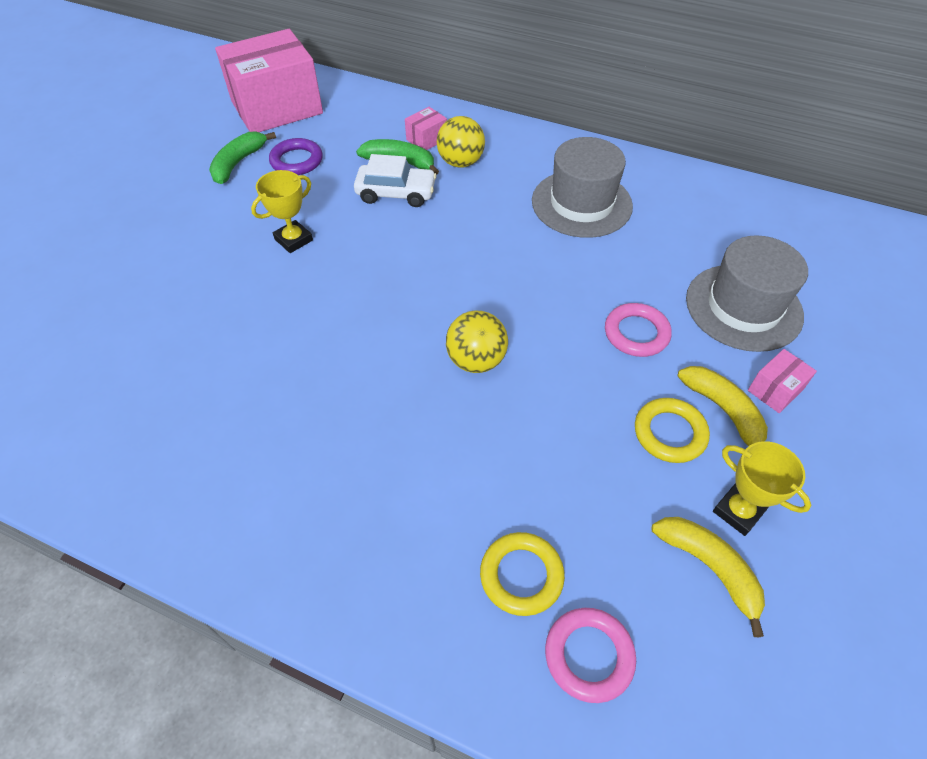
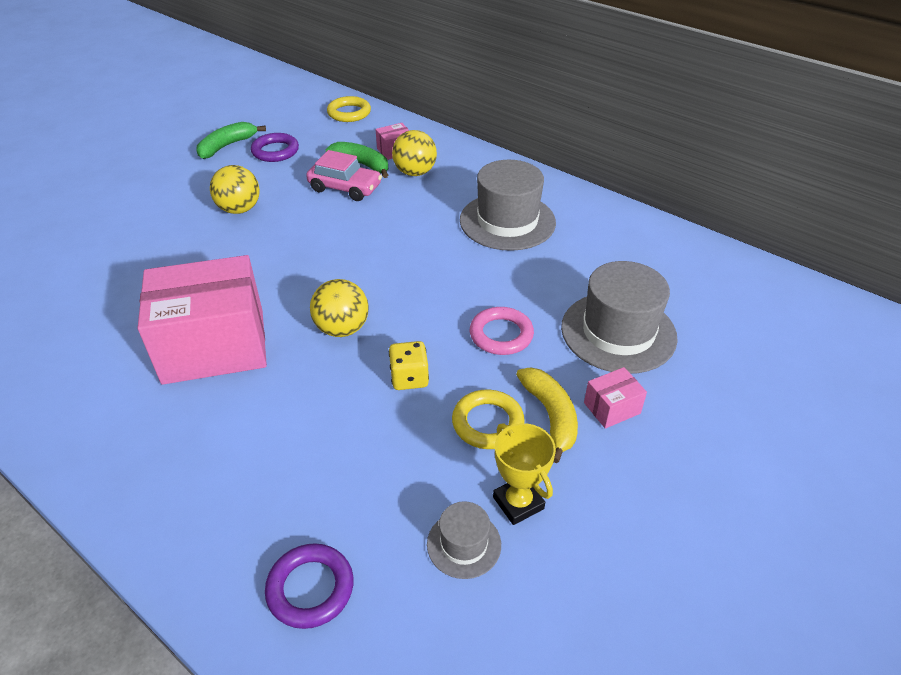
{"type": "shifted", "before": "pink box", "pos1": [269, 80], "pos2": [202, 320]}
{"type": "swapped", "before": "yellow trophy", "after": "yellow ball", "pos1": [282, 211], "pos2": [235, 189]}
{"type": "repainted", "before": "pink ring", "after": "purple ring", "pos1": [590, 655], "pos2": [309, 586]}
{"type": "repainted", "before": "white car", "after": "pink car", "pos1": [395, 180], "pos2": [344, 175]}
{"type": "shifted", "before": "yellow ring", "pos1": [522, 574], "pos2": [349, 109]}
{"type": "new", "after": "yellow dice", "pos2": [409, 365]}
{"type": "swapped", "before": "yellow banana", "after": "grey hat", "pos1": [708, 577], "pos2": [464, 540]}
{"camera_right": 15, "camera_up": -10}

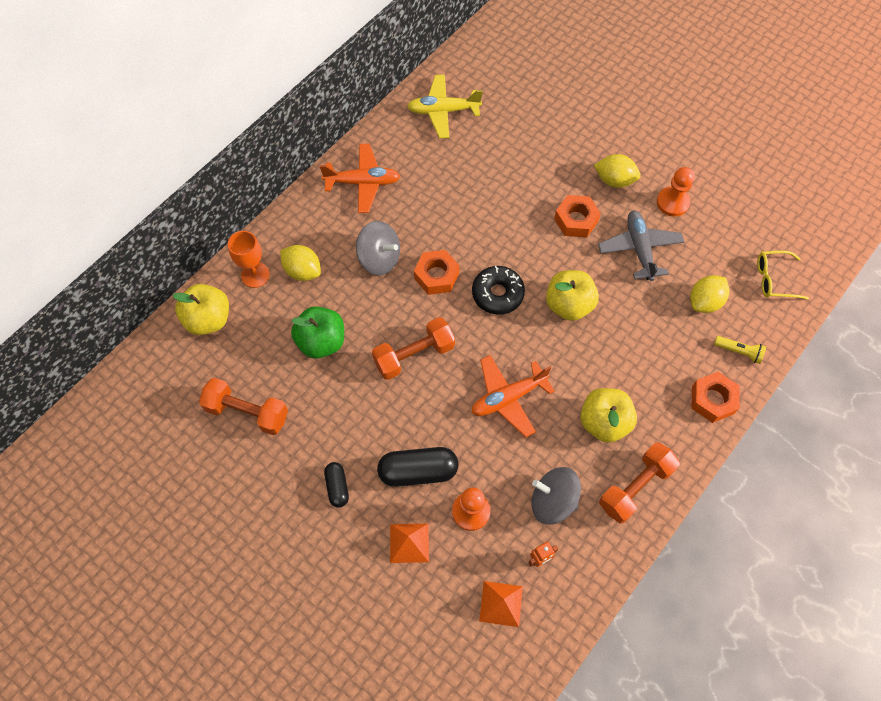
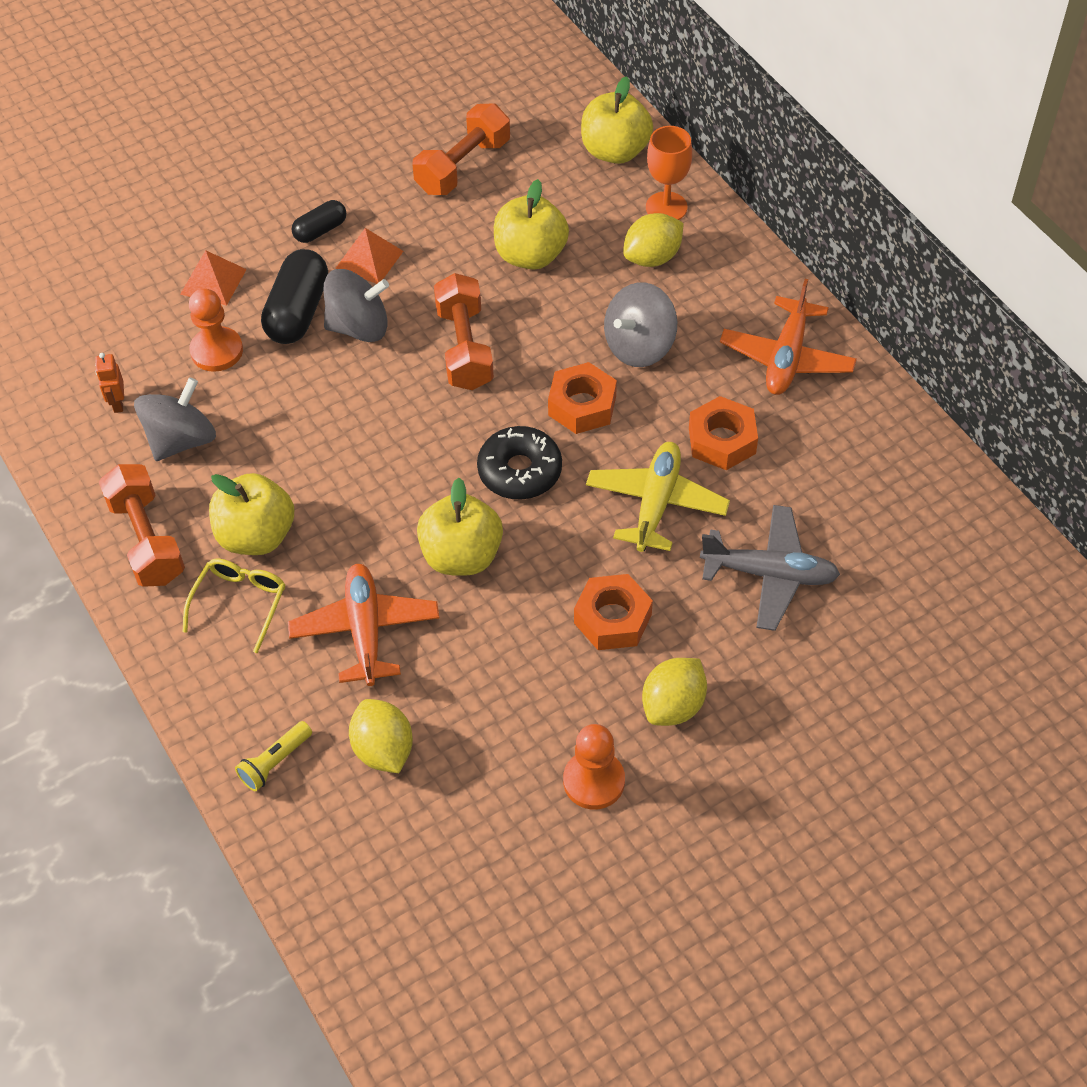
{"type": "shifted", "before": "yellow glasses", "pos1": [783, 275], "pos2": [234, 606]}
{"type": "shifted", "before": "orange plane", "pos1": [513, 396], "pos2": [363, 625]}
{"type": "rotated", "before": "black capsule", "pos1": [336, 485], "pos2": [319, 221], "turn": -45}
{"type": "new", "after": "grey spinning top", "pos2": [356, 305]}
{"type": "shifted", "before": "orange pyramid", "pos1": [501, 604], "pos2": [370, 256]}
{"type": "repainted", "before": "green apple", "after": "yellow apple", "pos1": [317, 332], "pos2": [531, 224]}
{"type": "shifted", "before": "yellow plane", "pos1": [445, 106], "pos2": [658, 497]}
{"type": "shifted", "before": "orange nut", "pos1": [715, 397], "pos2": [723, 433]}
{"type": "shifted", "before": "grey plane", "pos1": [641, 246], "pos2": [770, 568]}
{"camera_right": 110, "camera_up": -10}

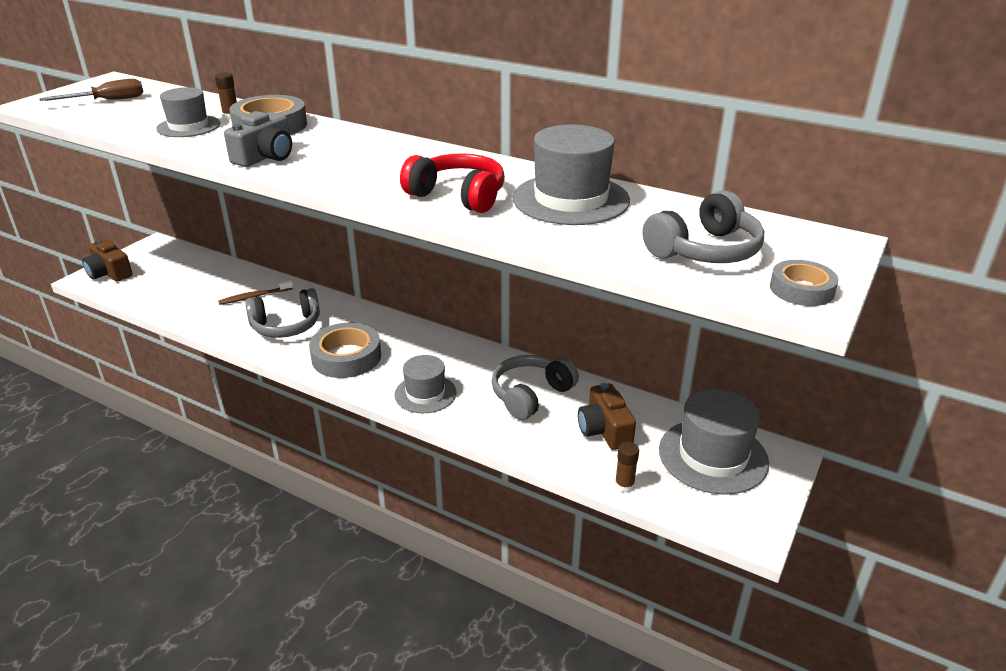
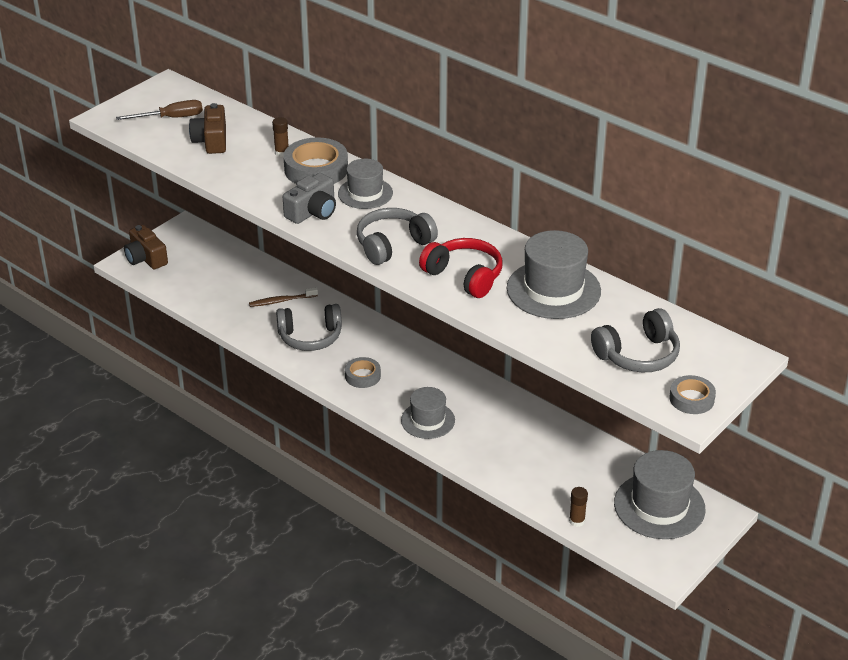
{"type": "shifted", "before": "brown camera", "pos1": [607, 416], "pos2": [207, 128]}
{"type": "shifted", "before": "grey hat", "pos1": [188, 112], "pos2": [365, 184]}
{"type": "scaled", "before": "grey tape", "pos1": [345, 350], "pos2": [363, 372], "scale": 0.58}
{"type": "shifted", "before": "grey headphones", "pos1": [535, 387], "pos2": [397, 236]}
{"camera_right": 10, "camera_up": 5}

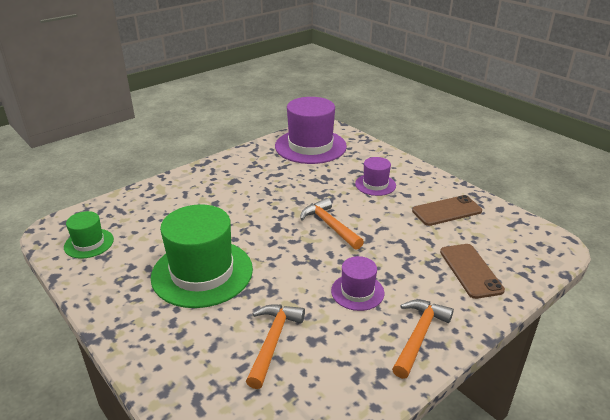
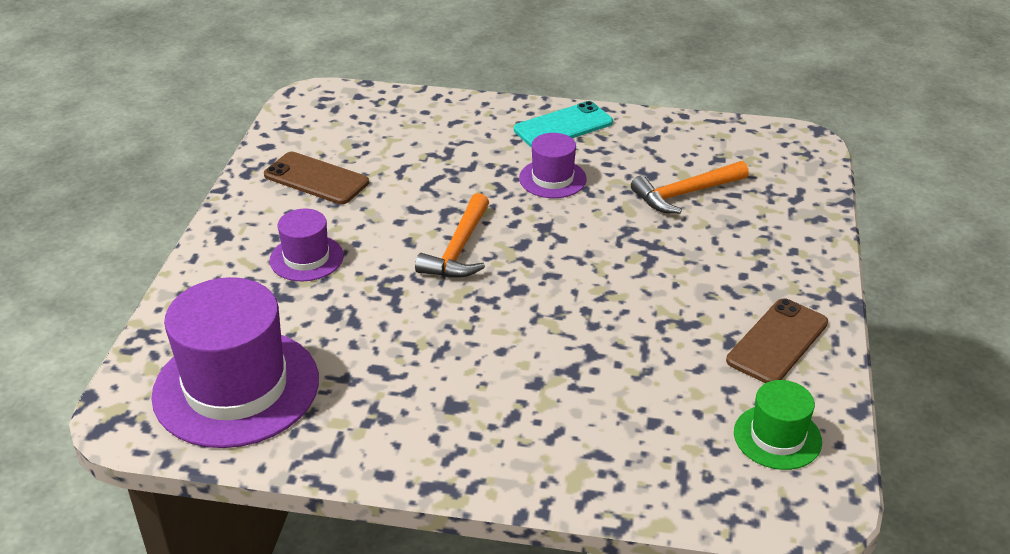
{"type": "swapped", "before": "orange hammer", "after": "turquoise phone", "pos1": [423, 339], "pos2": [563, 124]}
{"type": "shifted", "before": "brown phone", "pos1": [472, 271], "pos2": [777, 341]}
{"type": "gone", "before": "green hat", "pos1": [202, 256]}
{"camera_right": -130, "camera_up": 5}

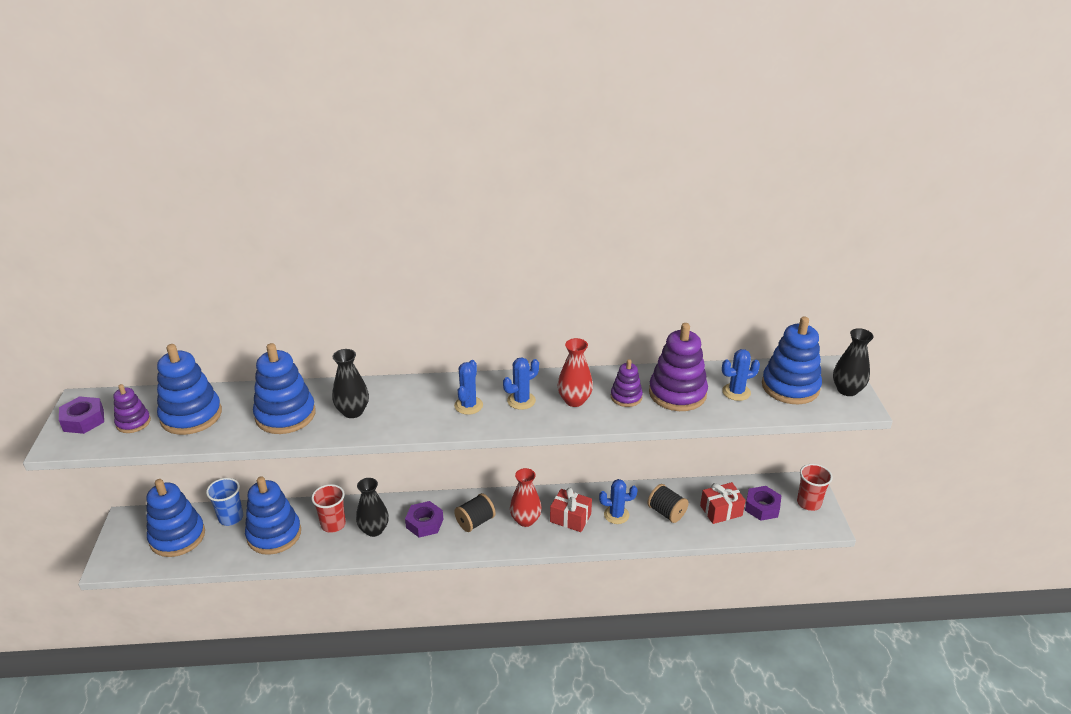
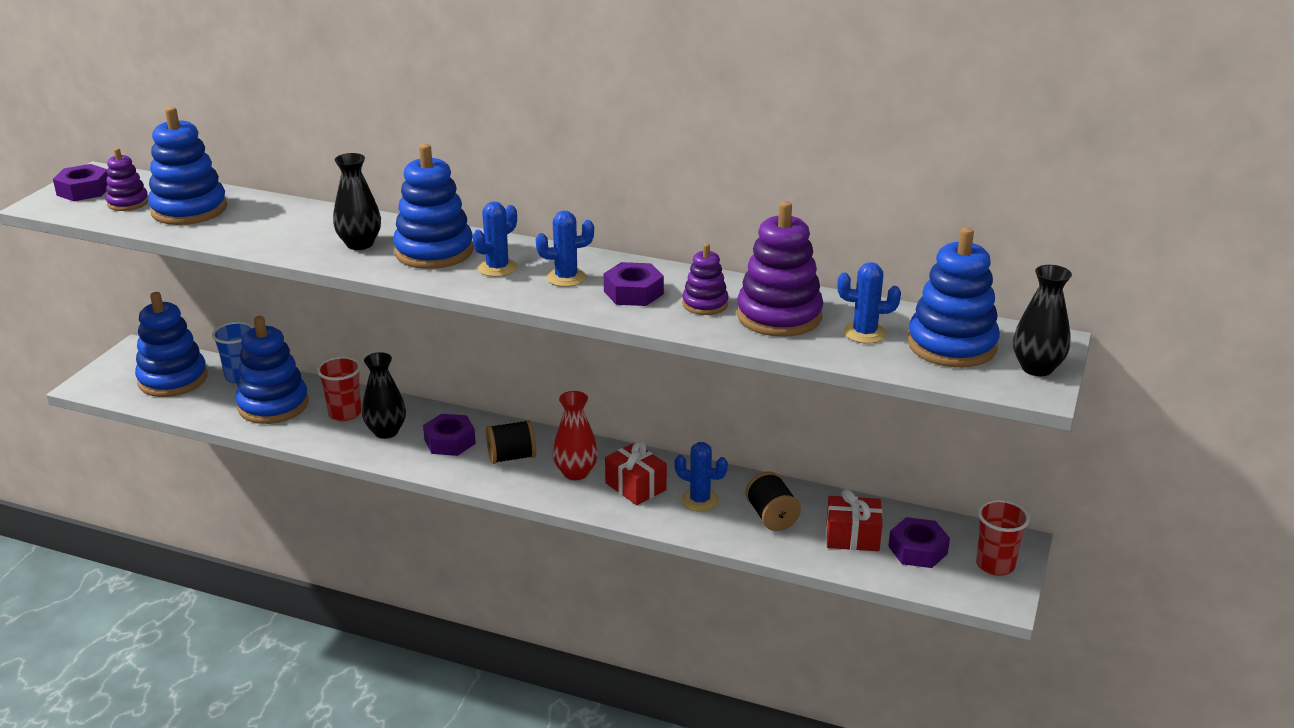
{"type": "shifted", "before": "blue stacking toy", "pos1": [284, 388], "pos2": [433, 206]}
{"type": "swapped", "before": "red vase", "after": "purple nut", "pos1": [575, 372], "pos2": [634, 284]}
{"camera_right": 25, "camera_up": -5}

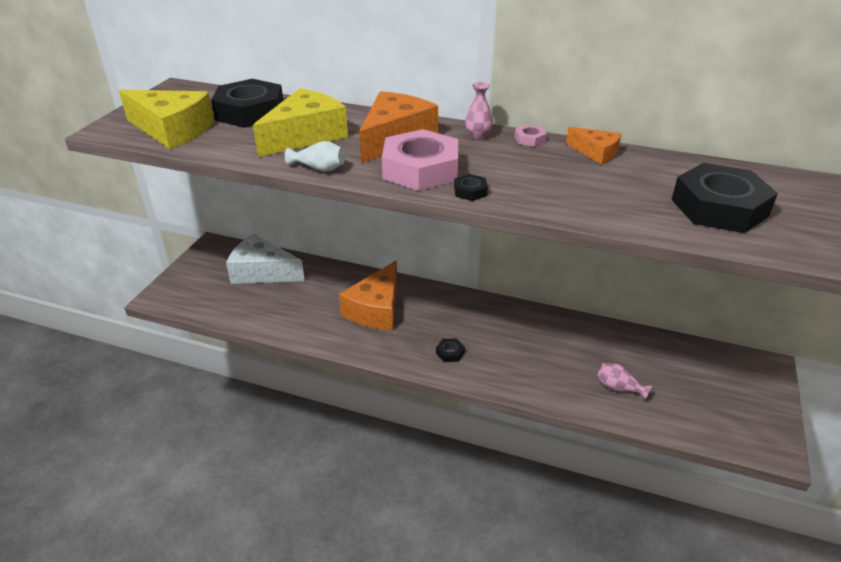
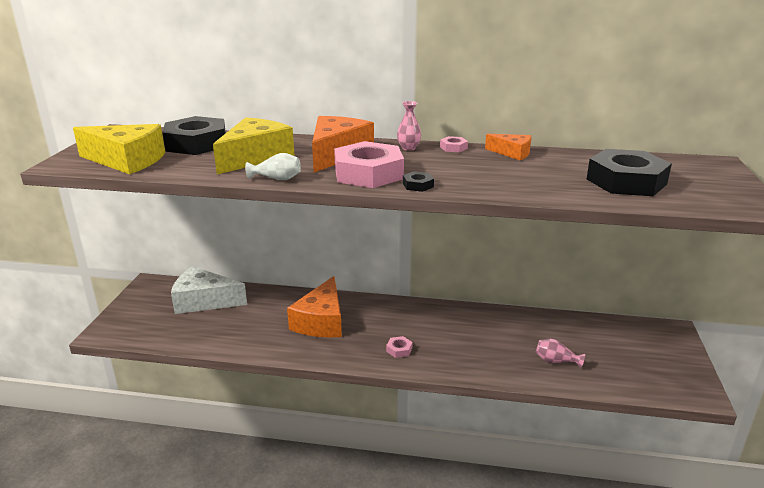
{"type": "repainted", "before": "black nut", "after": "pink nut", "pos1": [450, 350], "pos2": [399, 347]}
{"camera_right": -10, "camera_up": -10}

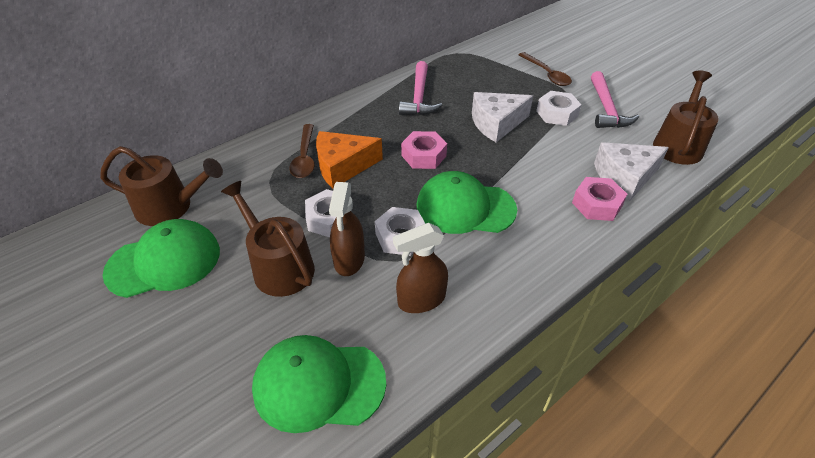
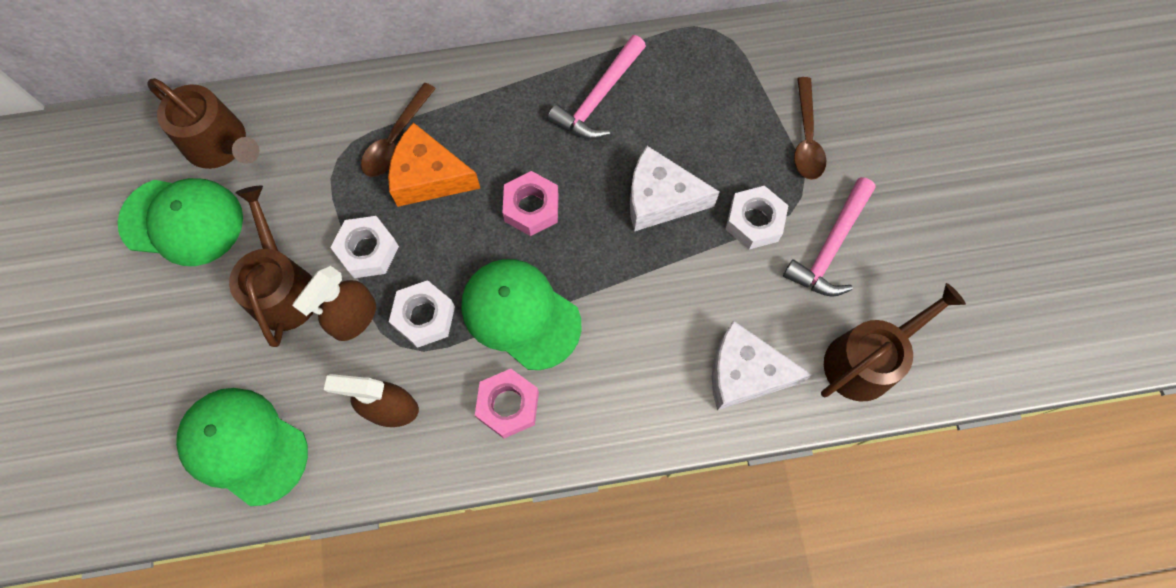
{"type": "shifted", "before": "pink nut", "pos1": [599, 199], "pos2": [507, 404]}
{"camera_right": 30, "camera_up": 25}

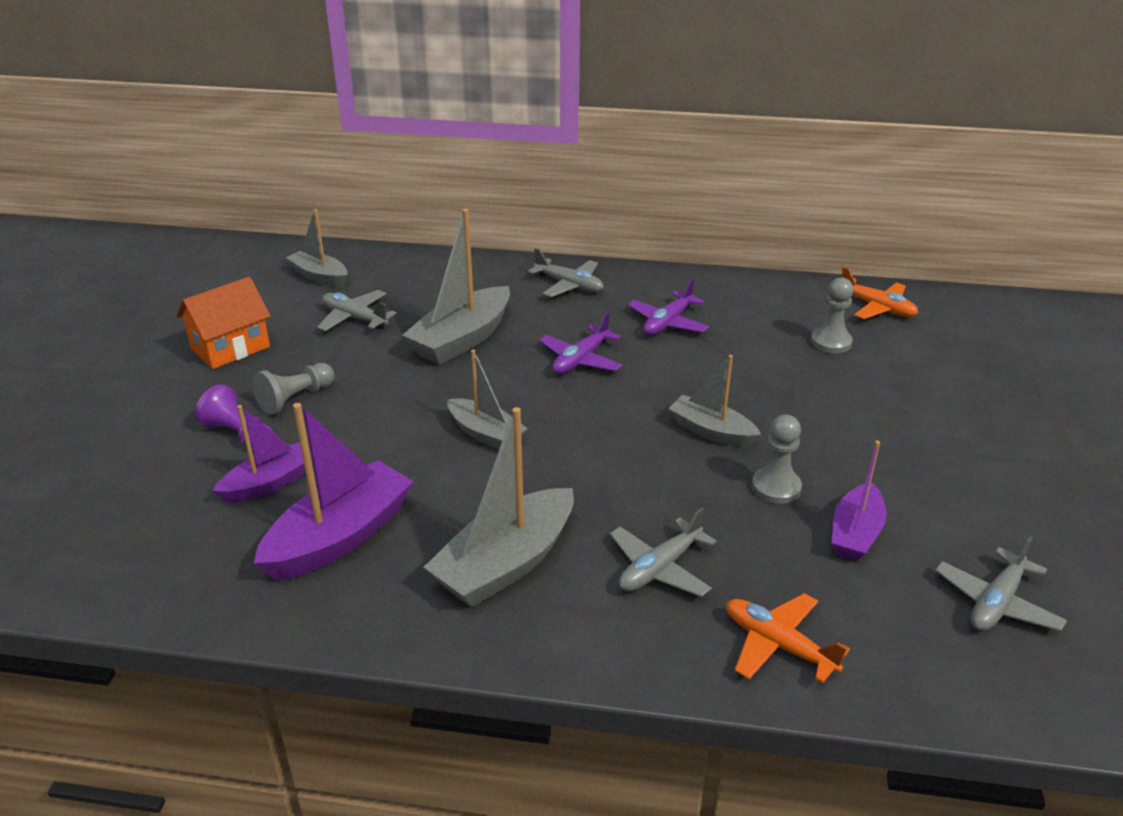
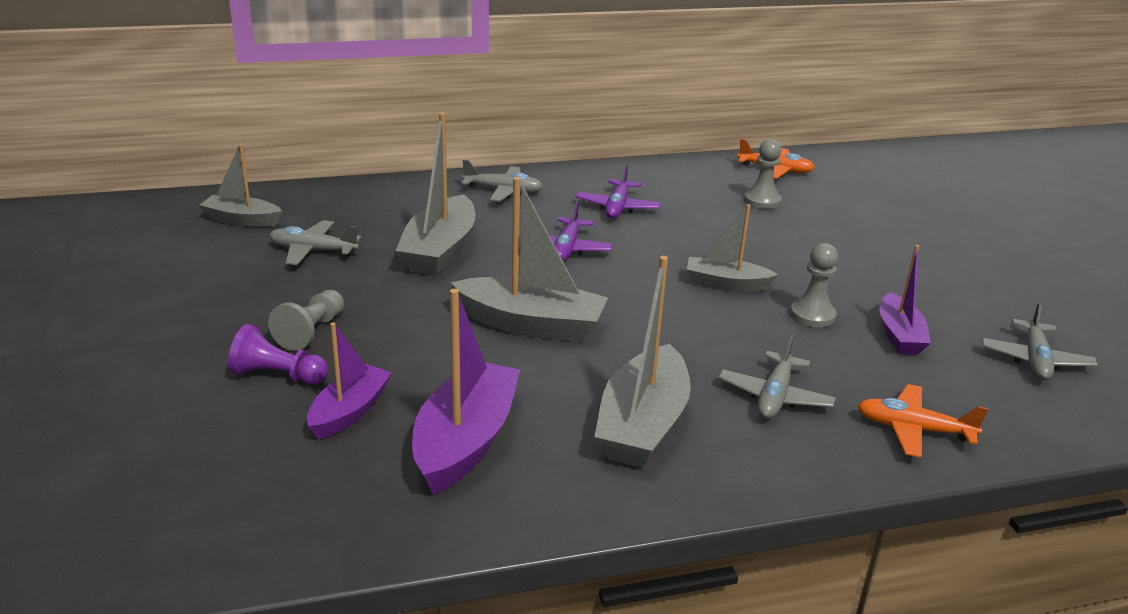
{"type": "scaled", "before": "grey boat", "pos1": [487, 399], "pos2": [529, 259], "scale": 1.62}
{"type": "gone", "before": "orange house", "pos1": [223, 323]}
{"camera_right": -25, "camera_up": -5}

